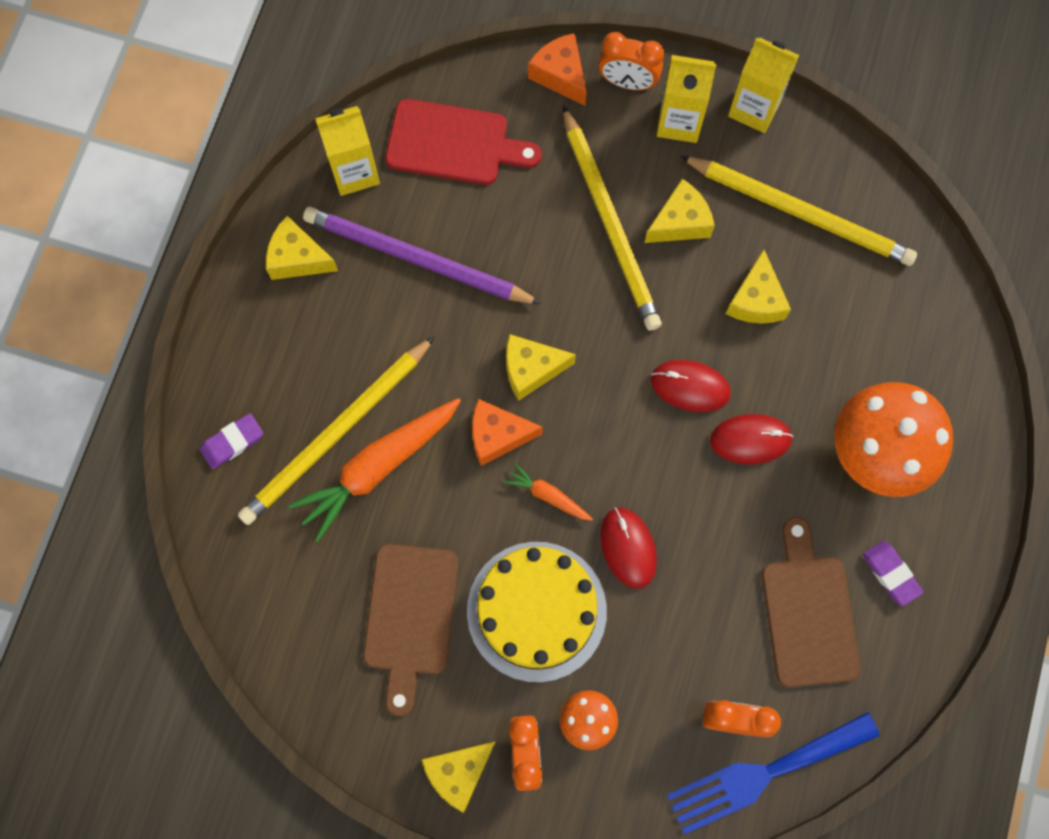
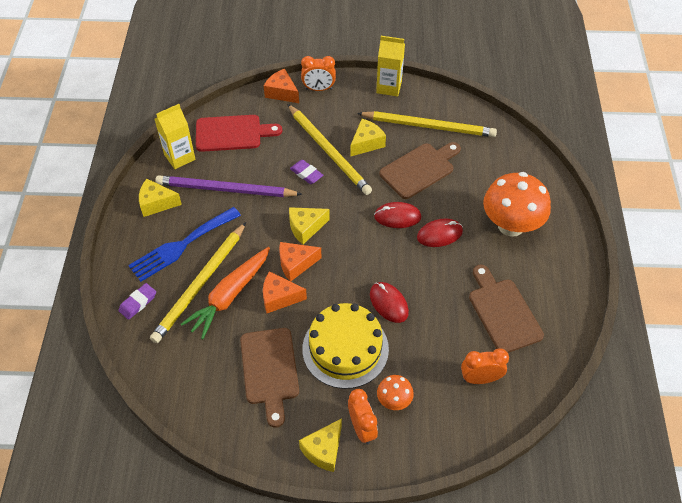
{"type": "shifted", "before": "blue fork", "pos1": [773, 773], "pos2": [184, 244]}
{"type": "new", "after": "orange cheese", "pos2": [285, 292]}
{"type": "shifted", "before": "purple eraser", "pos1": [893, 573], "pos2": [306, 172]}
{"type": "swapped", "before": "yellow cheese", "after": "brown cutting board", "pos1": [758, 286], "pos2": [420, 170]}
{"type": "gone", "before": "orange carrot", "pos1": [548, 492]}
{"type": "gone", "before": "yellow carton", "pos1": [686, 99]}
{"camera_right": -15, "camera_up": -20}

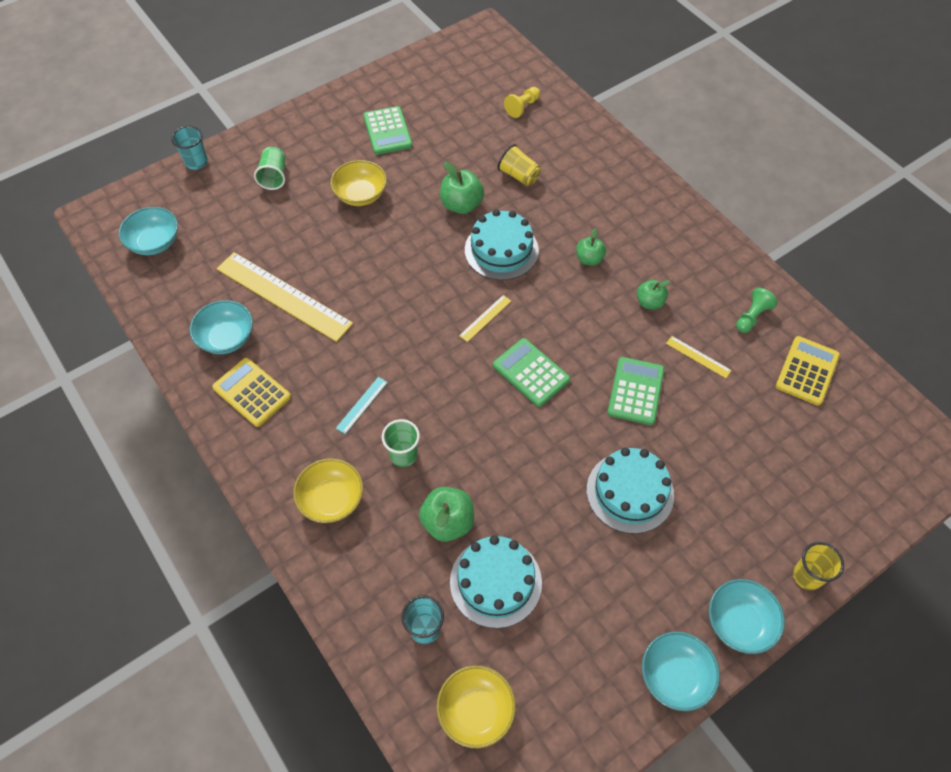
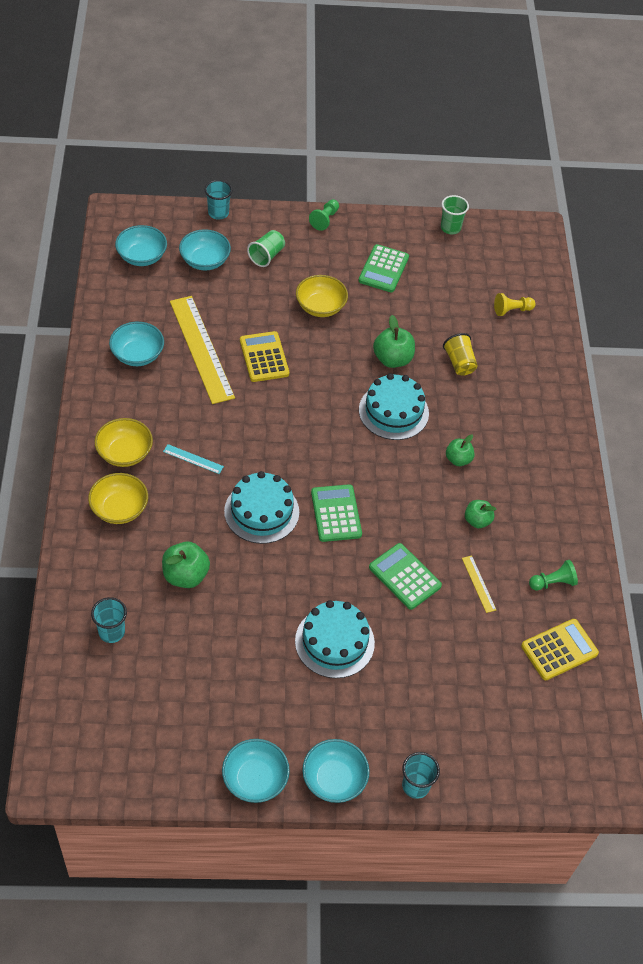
{"type": "shifted", "before": "yellow bowl", "pos1": [476, 706], "pos2": [124, 442]}
{"type": "rotated", "before": "turquoise ruler", "pos1": [362, 405], "pos2": [193, 459], "turn": 45}
{"type": "new", "after": "turquoise bowl", "pos2": [205, 249]}
{"type": "shifted", "before": "turquoise cake", "pos1": [496, 581], "pos2": [261, 507]}
{"type": "shifted", "before": "yellow calculator", "pos1": [251, 392], "pos2": [264, 356]}
{"type": "new", "after": "green pawn", "pos2": [324, 215]}
{"type": "rotated", "before": "green calculator", "pos1": [635, 391], "pos2": [405, 576], "turn": -90}
{"type": "repainted", "before": "yellow cup", "after": "turquoise cup", "pos1": [818, 566], "pos2": [421, 775]}
{"type": "shifted", "before": "green cup", "pos1": [400, 443], "pos2": [455, 214]}
{"type": "gone", "before": "yellow ruler", "pos1": [485, 318]}
{"camera_right": 30, "camera_up": -5}

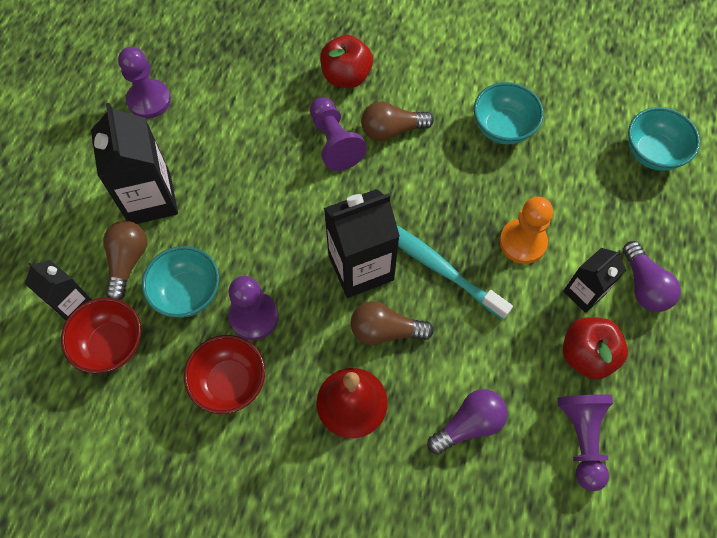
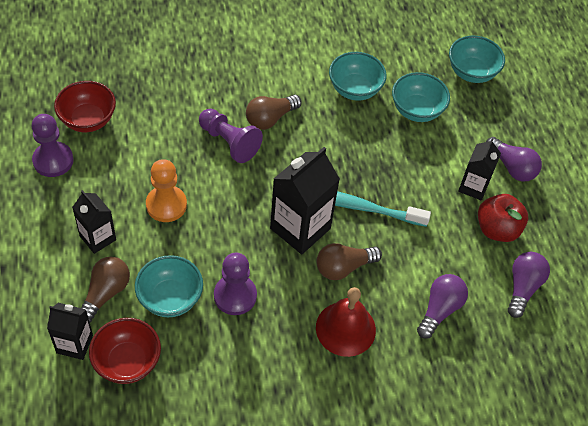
{"type": "shifted", "before": "red bowl", "pos1": [224, 374], "pos2": [85, 106]}
{"type": "scaled", "before": "black carton", "pos1": [134, 163], "pos2": [94, 222], "scale": 0.59}
{"type": "rotated", "before": "brown light bulb", "pos1": [125, 260], "pos2": [105, 289], "turn": 45}
{"type": "shifted", "before": "orange pawn", "pos1": [526, 230], "pos2": [166, 190]}
{"type": "new", "after": "turquoise bowl", "pos2": [421, 97]}
{"type": "swapped", "before": "purple pawn", "after": "purple light bulb", "pos1": [585, 443], "pos2": [529, 285]}
{"type": "gone", "before": "red apple", "pos1": [346, 61]}
{"camera_right": -30, "camera_up": -10}

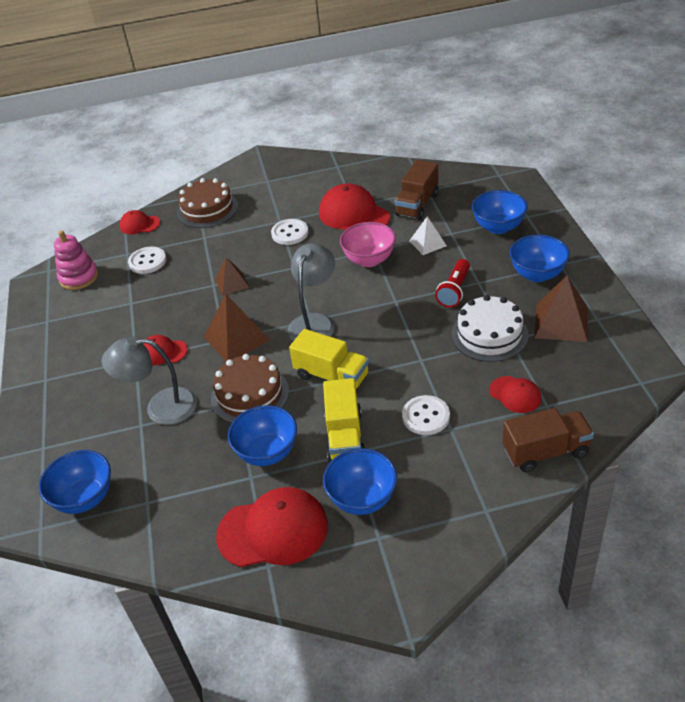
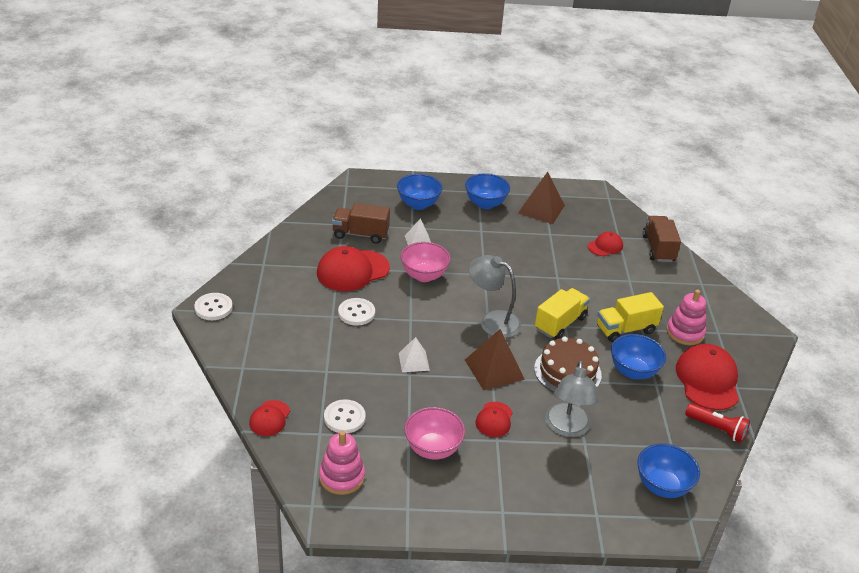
{"type": "shifted", "before": "white button", "pos1": [426, 415], "pos2": [213, 306]}
{"type": "rotated", "before": "brown truck", "pos1": [416, 190], "pos2": [361, 223], "turn": 150}
{"type": "repainted", "before": "brown pyramid", "after": "white pyramid", "pos1": [232, 276], "pos2": [414, 354]}
{"type": "new", "after": "pink bowl", "pos2": [434, 433]}
{"type": "rotated", "before": "yellow truck", "pos1": [344, 420], "pos2": [630, 317], "turn": 150}
{"type": "swapped", "before": "blue bowl", "after": "pink stacking toy", "pos1": [360, 482], "pos2": [686, 317]}
{"type": "shifted", "before": "red flashlight", "pos1": [452, 283], "pos2": [717, 423]}
{"type": "gone", "before": "brown cake", "pos1": [207, 203]}
{"type": "gone", "before": "white cake", "pos1": [489, 328]}
{"camera_right": -85, "camera_up": -5}

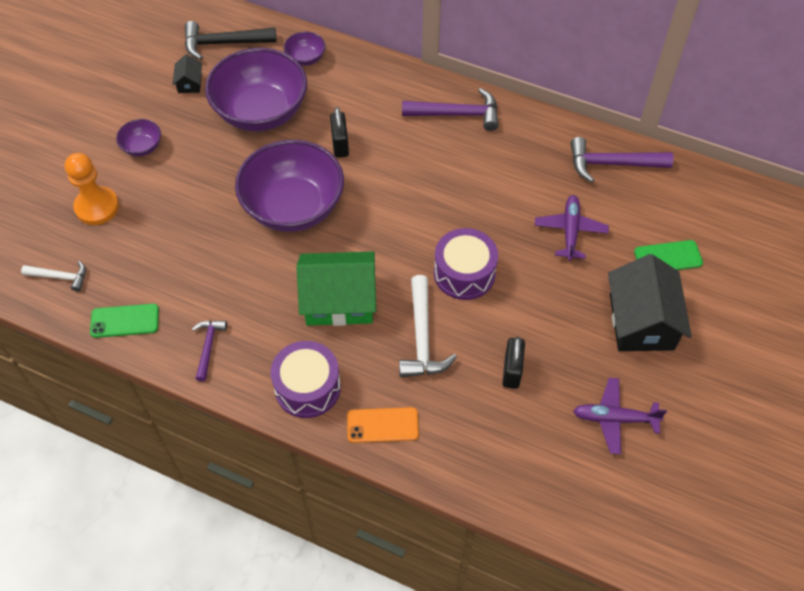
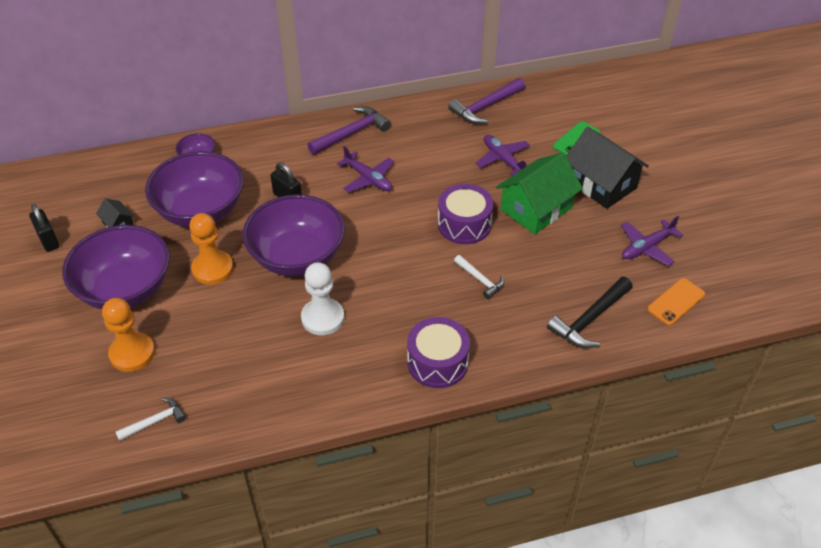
{"type": "shifted", "before": "black padlock", "pos1": [513, 363], "pos2": [44, 228]}
{"type": "scaled", "before": "purple bowl", "pos1": [138, 137], "pos2": [116, 267], "scale": 2.3}
{"type": "new", "after": "orange pawn", "pos2": [211, 249]}
{"type": "new", "after": "white pawn", "pos2": [322, 298]}
{"type": "new", "after": "purple plane", "pos2": [365, 169]}
{"type": "scaled", "before": "white hammer", "pos1": [428, 326], "pos2": [479, 277], "scale": 0.6}
{"type": "shifted", "before": "green house", "pos1": [336, 288], "pos2": [539, 193]}
{"type": "shifted", "before": "black hammer", "pos1": [231, 40], "pos2": [590, 312]}
{"type": "shifted", "before": "orange phone", "pos1": [383, 425], "pos2": [676, 302]}
{"type": "gone", "before": "green phone", "pos1": [124, 321]}
{"type": "gone", "before": "purple hammer", "pos1": [209, 351]}
{"camera_right": -40, "camera_up": -10}

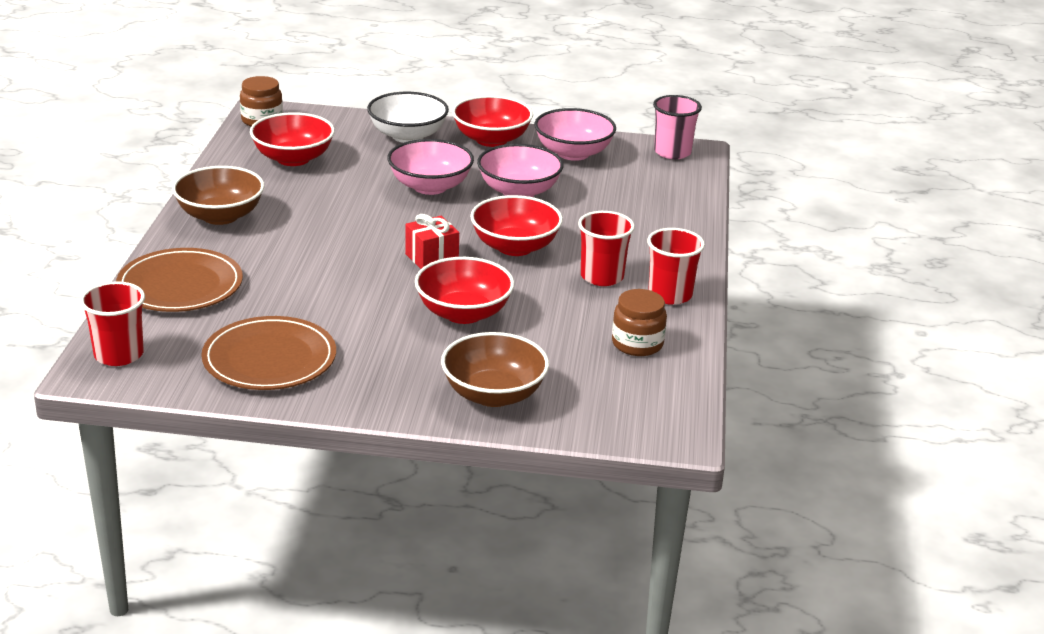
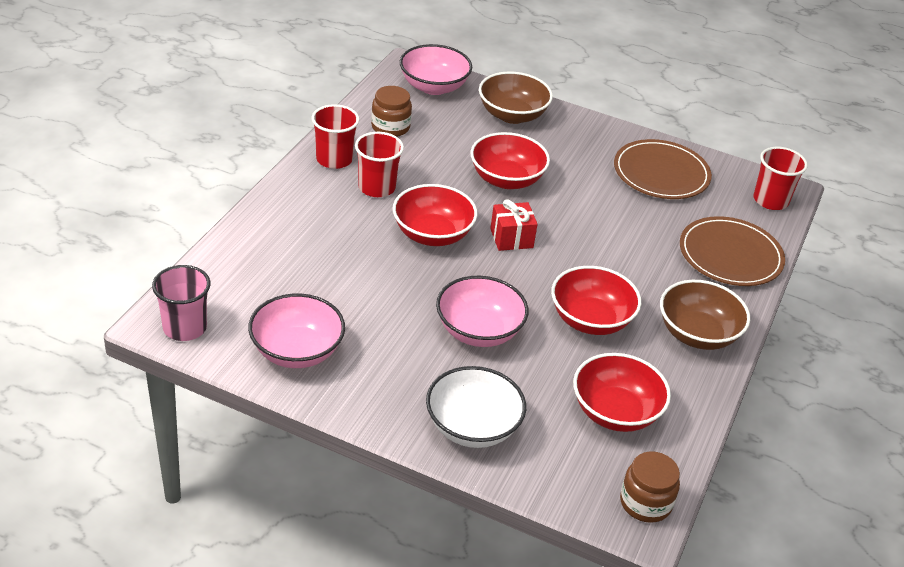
{"type": "shifted", "before": "pink bowl", "pos1": [520, 170], "pos2": [436, 69]}
{"type": "shifted", "before": "red bowl", "pos1": [492, 121], "pos2": [596, 300]}
{"camera_right": -165, "camera_up": 10}

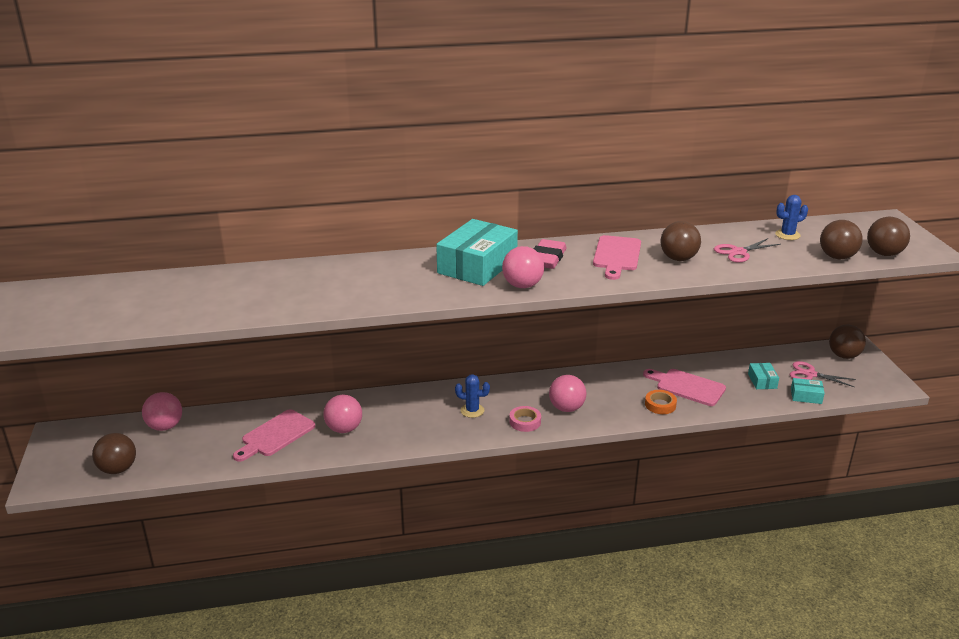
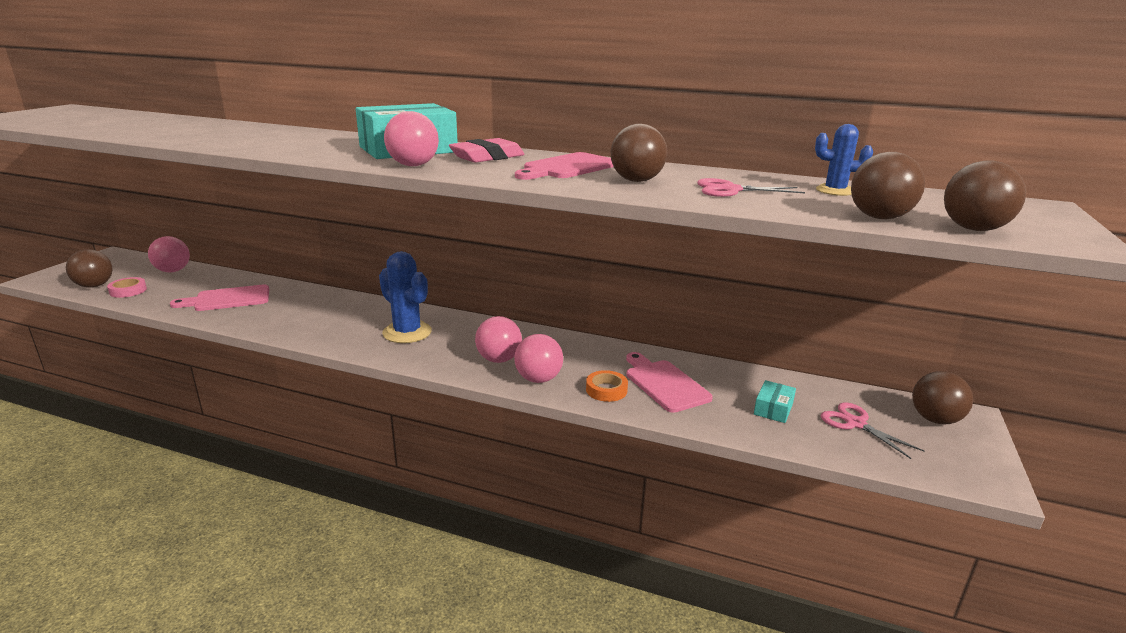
{"type": "shifted", "before": "pink tape", "pos1": [525, 419], "pos2": [127, 287]}
{"type": "scaled", "before": "blue cactus", "pos1": [472, 396], "pos2": [405, 297], "scale": 1.74}
{"type": "shifted", "before": "pink ball", "pos1": [342, 413], "pos2": [538, 358]}
{"type": "gone", "before": "turquoise box", "pos1": [808, 391]}
{"camera_right": 30, "camera_up": -5}

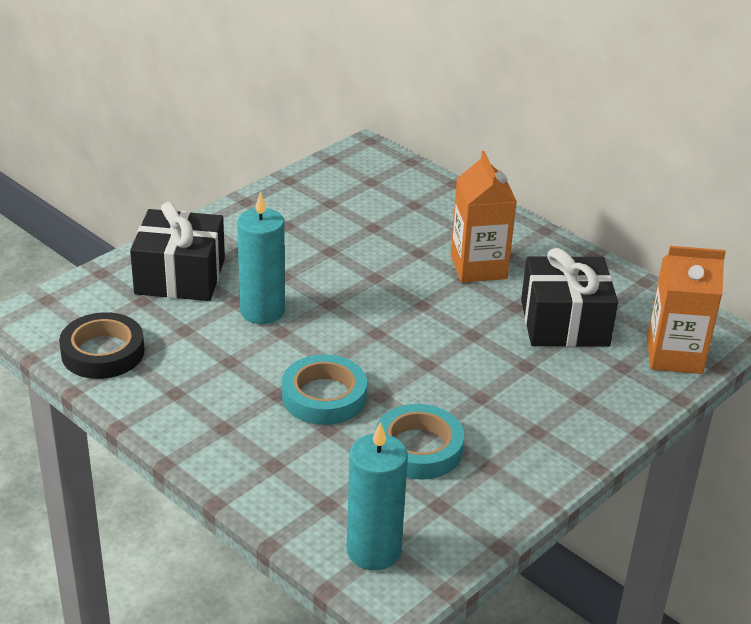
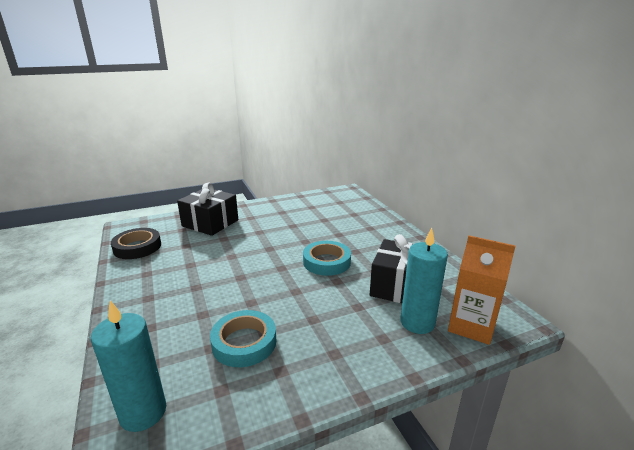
{"type": "shifted", "before": "turquoise tape", "pos1": [324, 389], "pos2": [327, 258]}
{"type": "shifted", "before": "turquoise candle", "pos1": [261, 258], "pos2": [424, 281]}
{"type": "gone", "before": "orange carton", "pos1": [484, 216]}
{"camera_right": 25, "camera_up": -10}

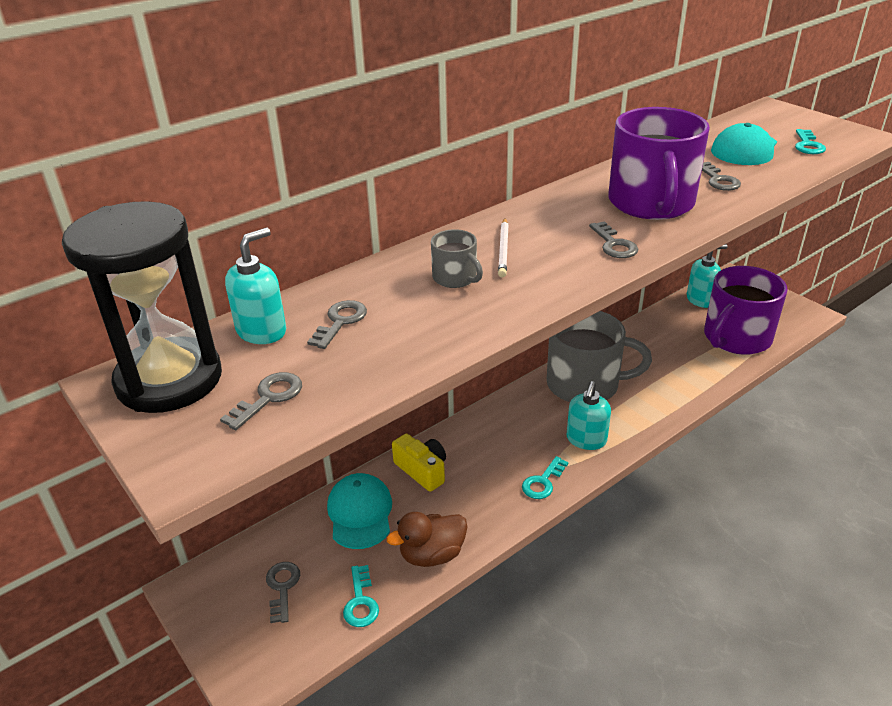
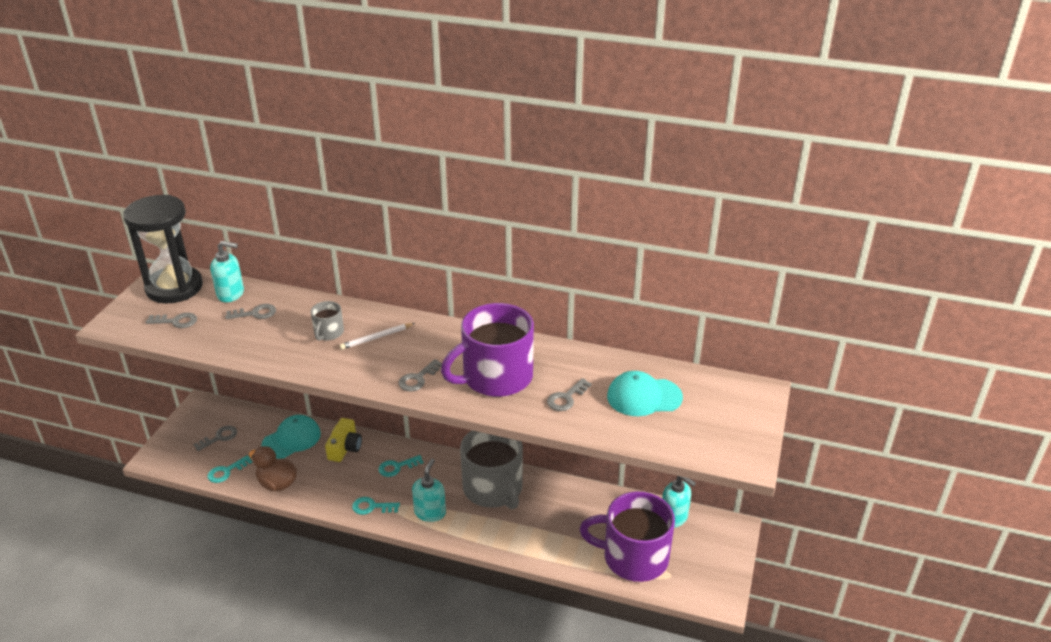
{"type": "shifted", "before": "turquoise key", "pos1": [810, 141], "pos2": [400, 466]}
{"type": "rotated", "before": "turquoise soap dispenser", "pos1": [588, 415], "pos2": [429, 490], "turn": 120}
{"camera_right": 55, "camera_up": 0}

